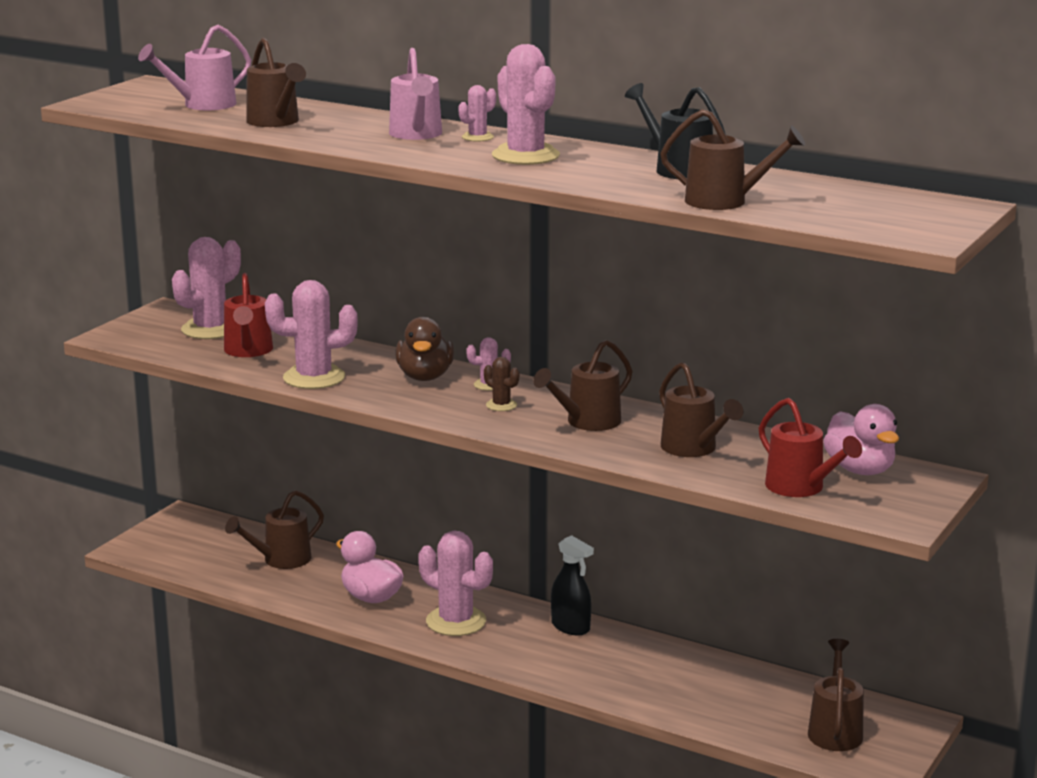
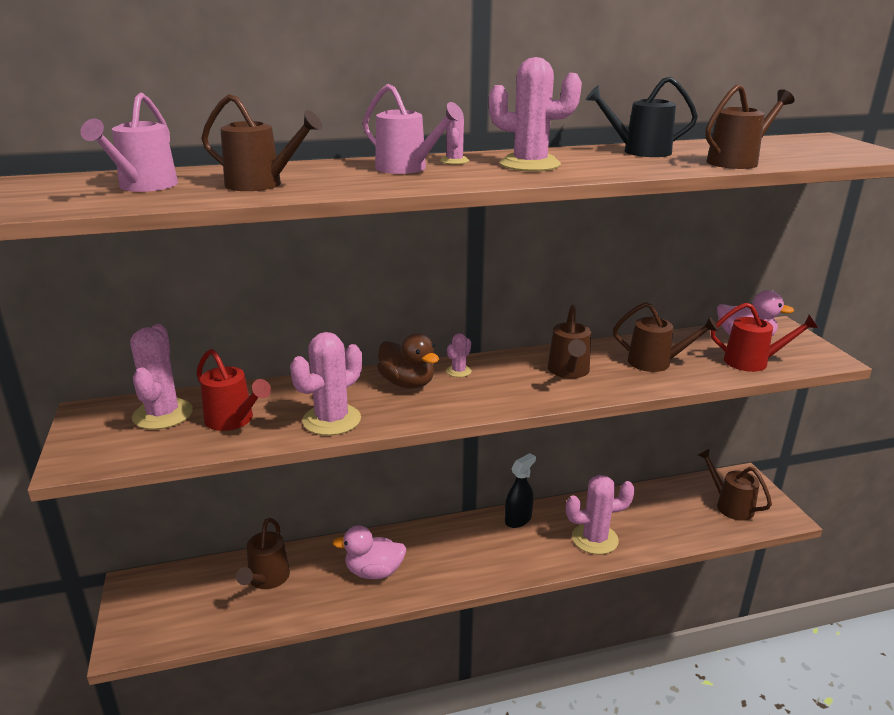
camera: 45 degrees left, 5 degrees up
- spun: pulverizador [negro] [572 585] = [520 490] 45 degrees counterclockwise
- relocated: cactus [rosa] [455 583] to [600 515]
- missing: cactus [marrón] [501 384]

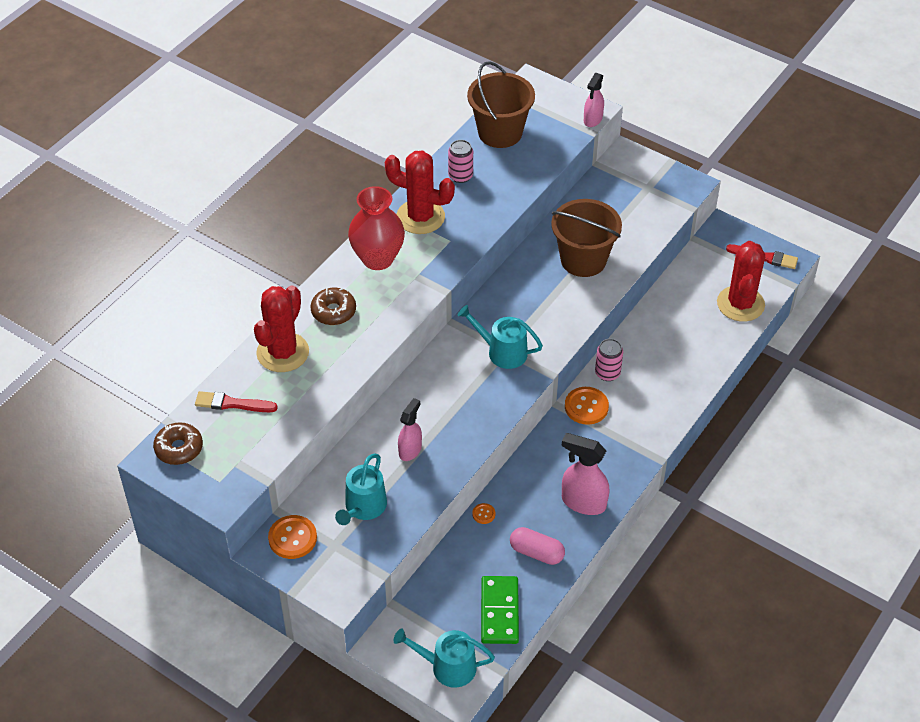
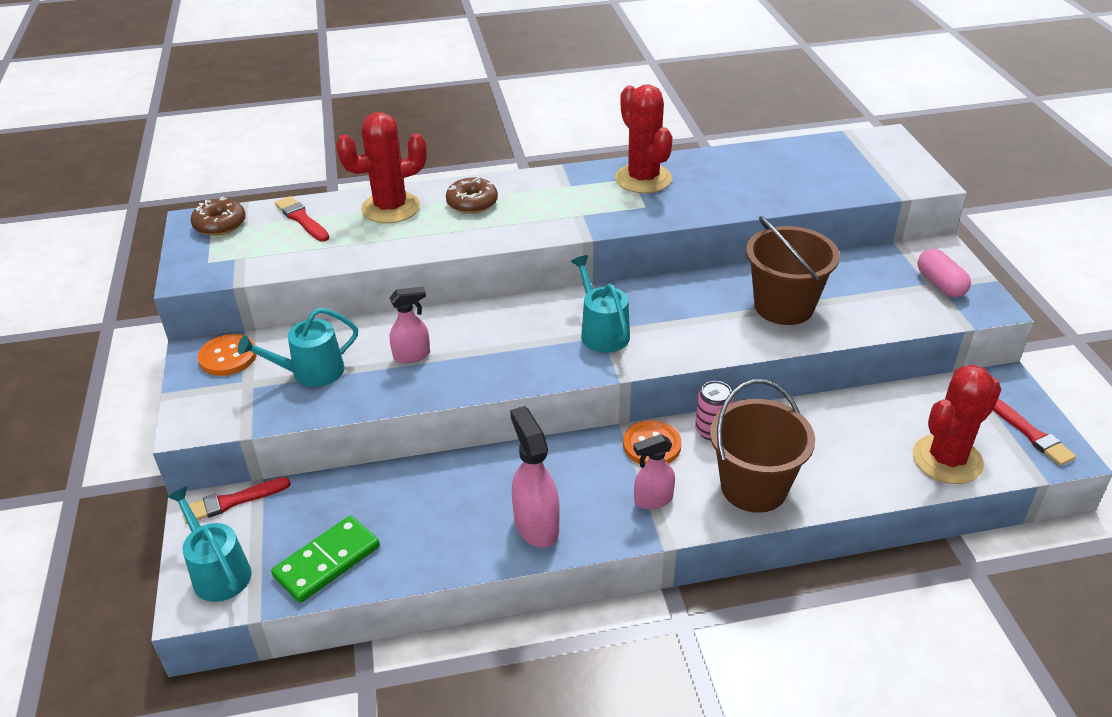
camera: 45 degrees right, 10 degrees down
- appeared: pincel [rojo] [236 500]
- relocated: pulverizador [rosa] [594 100] to [654 471]
- relocated: balde [marrón] [501 104] to [762 446]
- relocated: cápsula [rosa] [537 546] to [944 273]
- missing: florero [rojo] [376 228]
- missing: lata [rosa] [460 161]
- missing: botón [naranja] [483 513]

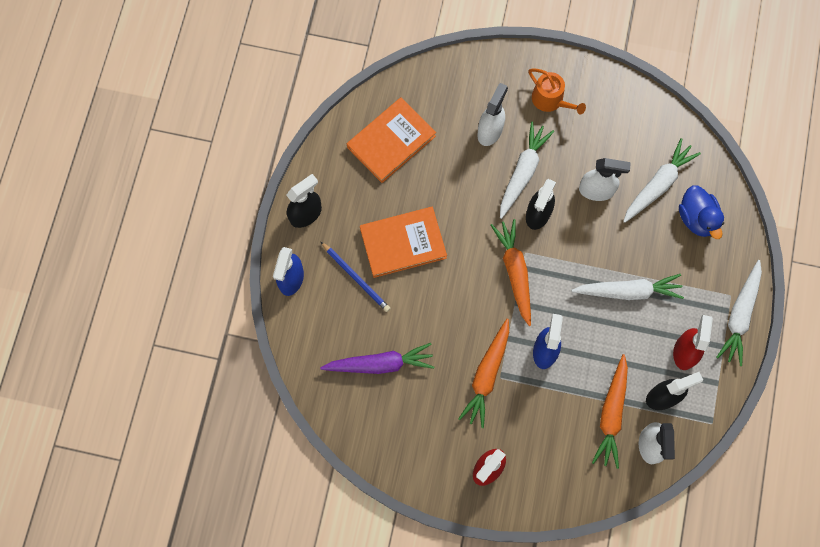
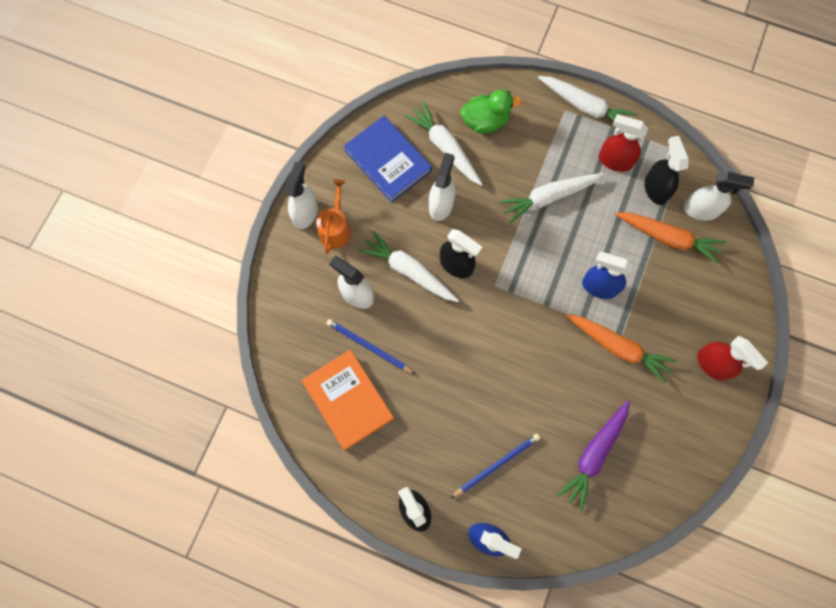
camera: 80 degrees left, 0 degrees up
- appeared: pulverizador [blanco] [301 195]
- spun: regadera [naranja] [557 91] = [333 216] 45 degrees counterclockwise
- appeared: lápiz [azul] [370 346]
- appeared: libro [azul] [388 159]
- colour: pato [azul] [701 212] to pato [verde] [491 111]
- spun: zanahoria [blanco] [627 287] = [551 198] 120 degrees counterclockwise
- spun: zanahoria [morado] [377 358] = [593 455] 150 degrees counterclockwise
- missing: libro [naranja] [403 242]
- missing: zanahoria [naranja] [511 272]

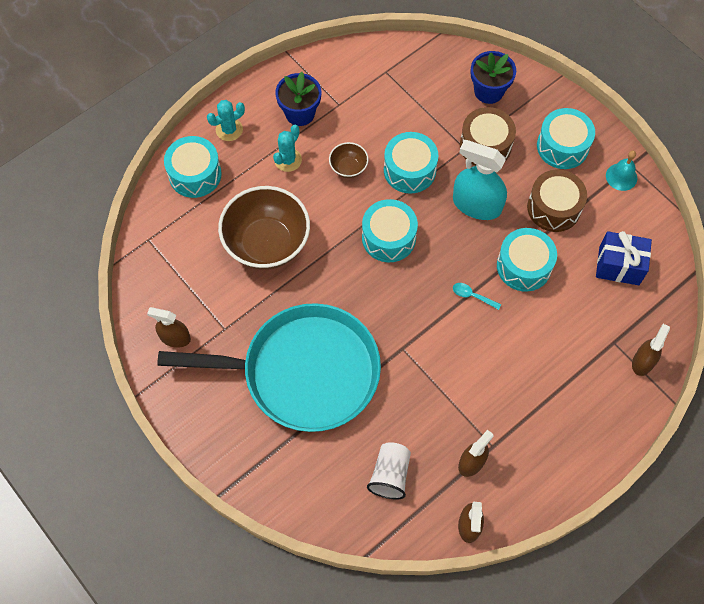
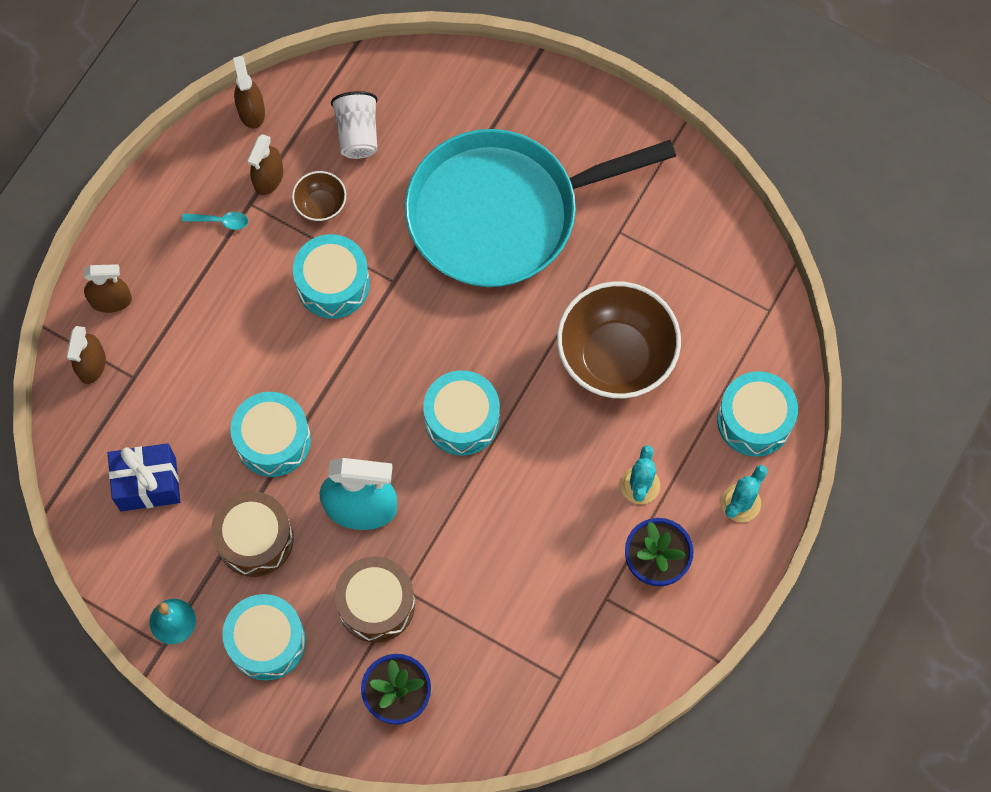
camera: 160 degrees right, 5 degrees up
- relocated: pulverizador [marrón] [169 327] to [108 288]
- relocated: cuchara [turquesa] [477 296] to [215 221]
- relocated: cuenco [marrón] [349 160] to [319 196]
- relocated: tambor [turquesa] [411 163] to [331 276]

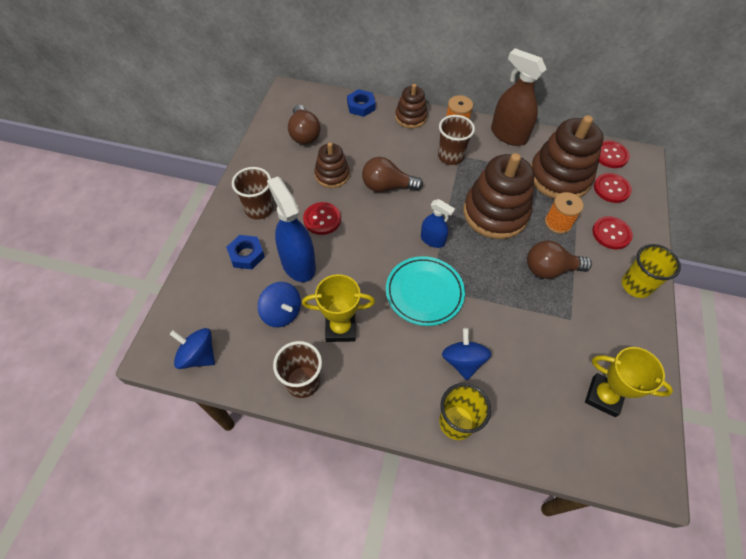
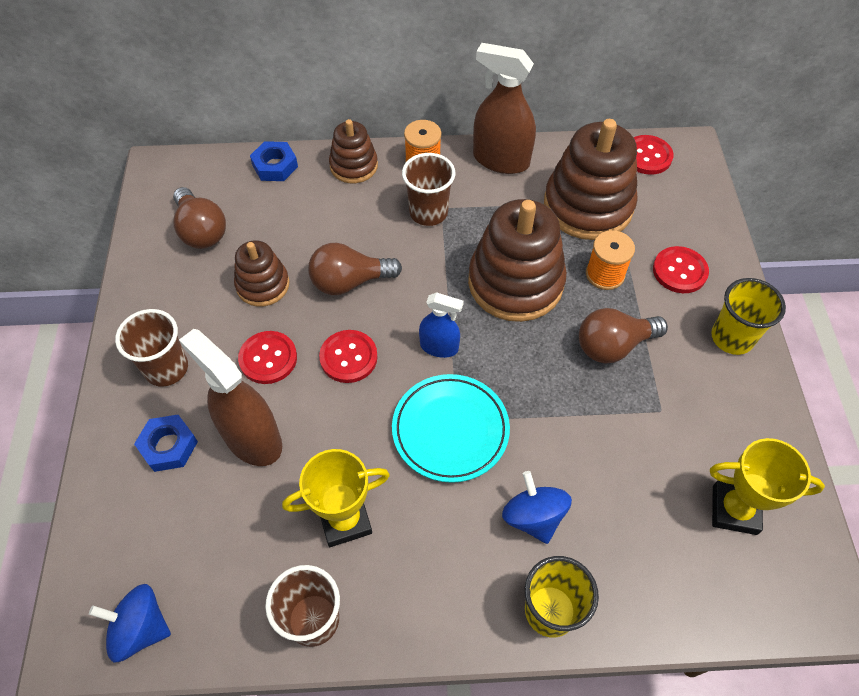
camera: 15 degrees left, 0 degrees up
- colour: pulverizador [azul] [291 229] to pulverizador [marrón] [230 397]
- relocated: botón [rojo] [613 188] to [348 356]
- missing: peonza [azul] [279 304]

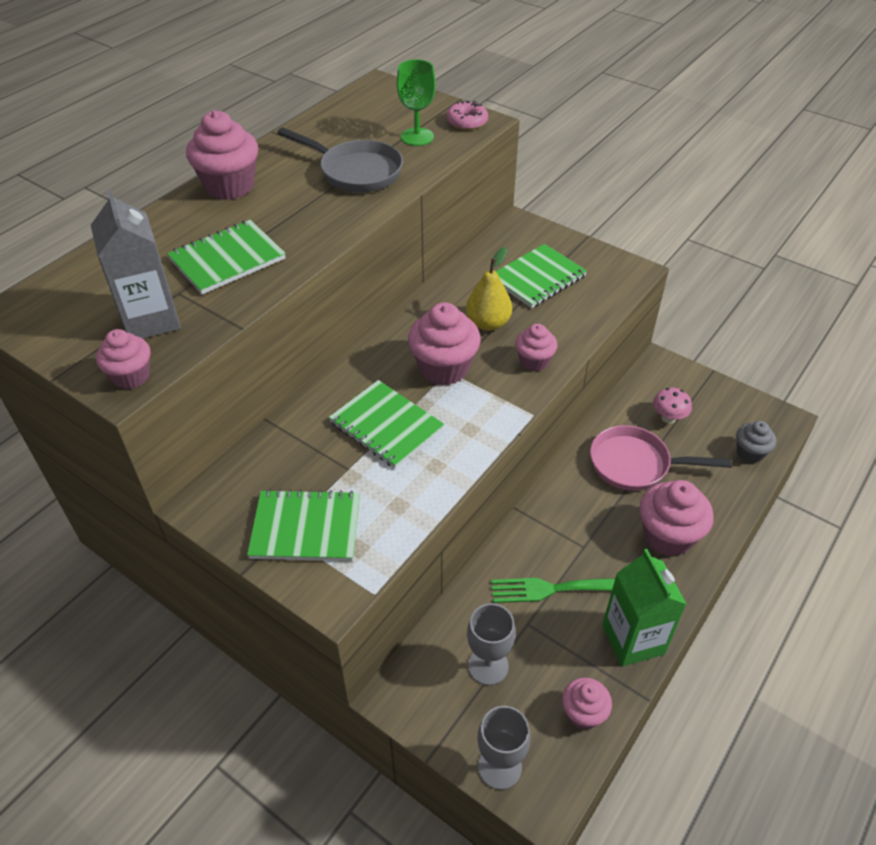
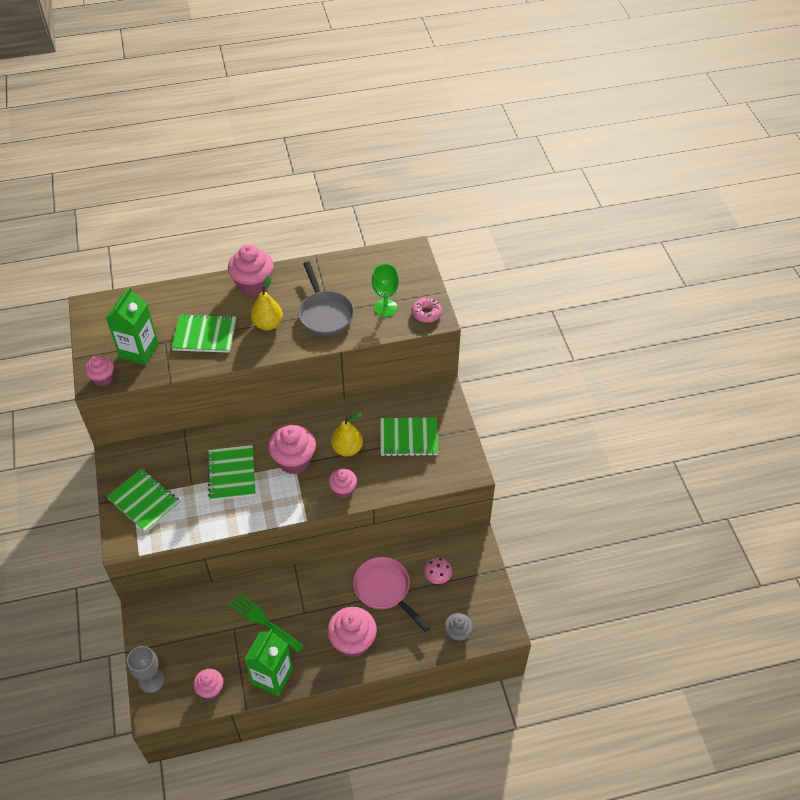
camera: 40 degrees right, 5 degrees up
- colour: cartón de leche [gris] [136 263] to cartón de leche [verde] [132 326]
- appeared: pera [amarillo] [267 303]
- missing: copa [gris] [491 644]

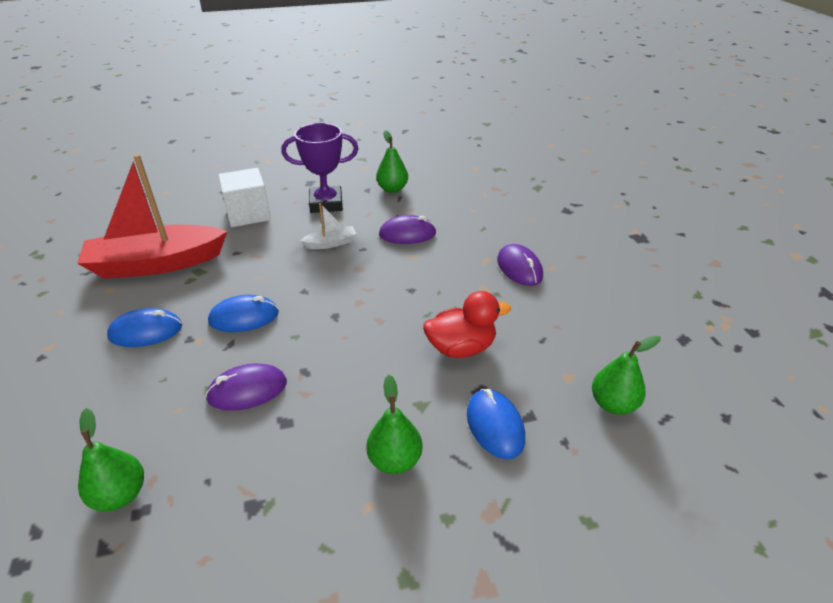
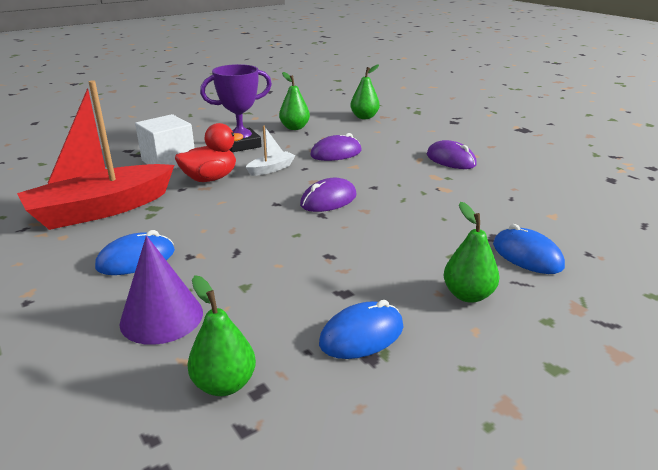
camera: 20 degrees left, 10 degrees down
- appeared: cono [morado] [161 290]
- relocated: pato [rojo] [467 324] to [209 152]
- relocated: ratón [morado] [246 387] to [328 195]
- relocated: ratón [azul] [243 313] to [361 329]
- relocated: pera [verde] [626 375] to [365 91]

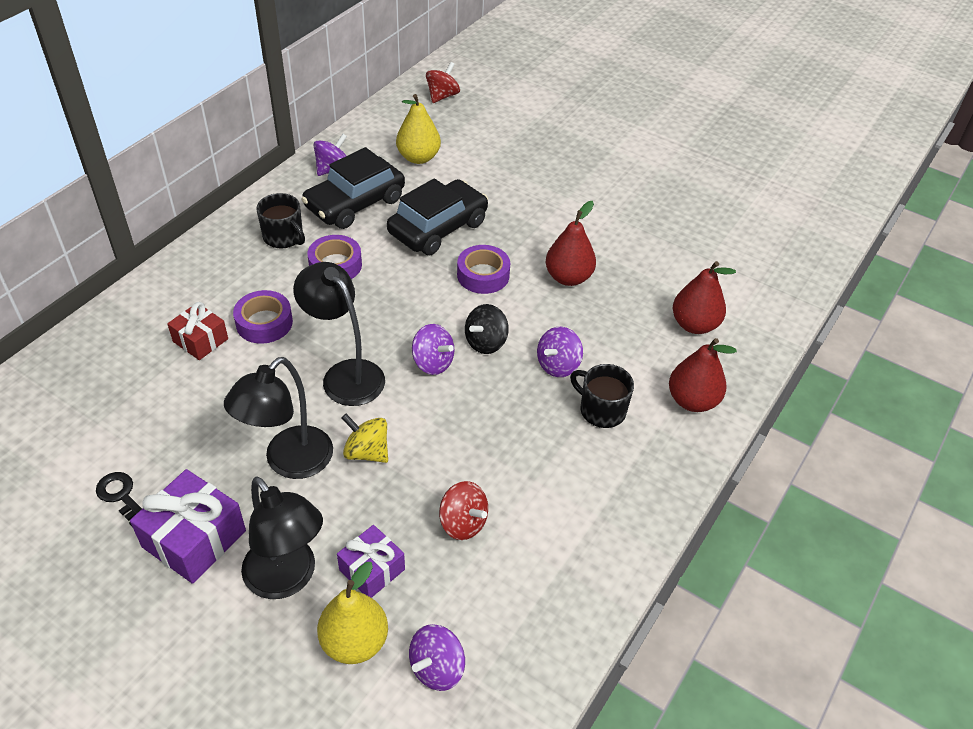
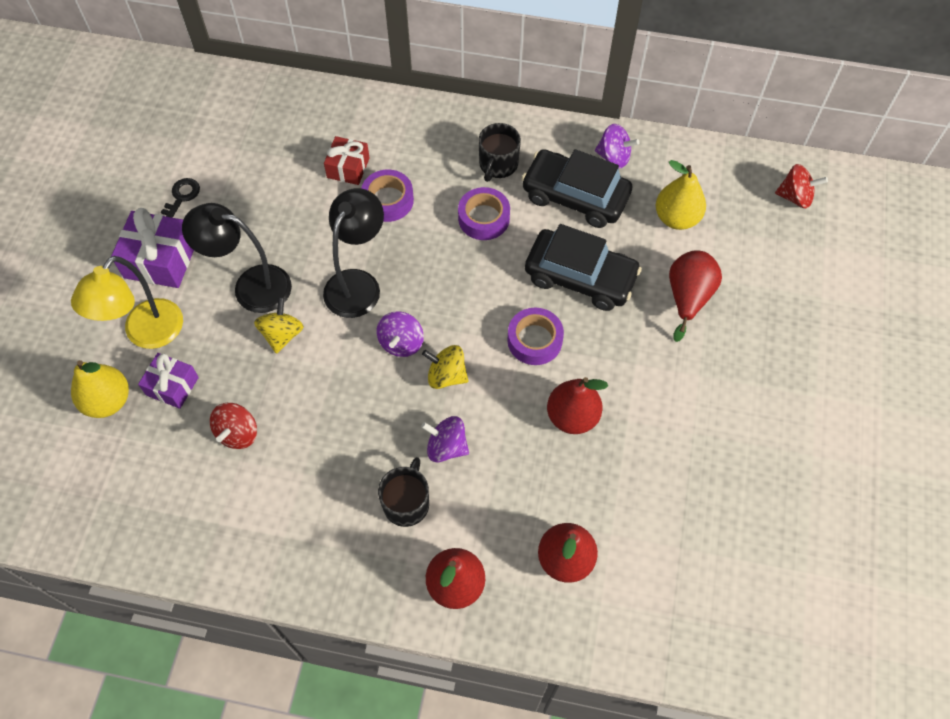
camera: 70 degrees right, 15 degrees up
- colour: lámpara [negro] [282 538] to lámpara [amarillo] [127 302]
- colour: peonza [negro] [487 329] to peonza [amarillo] [445 367]
- appeared: pera [rojo] [695 296]
- missing: peonza [morado] [437 657]

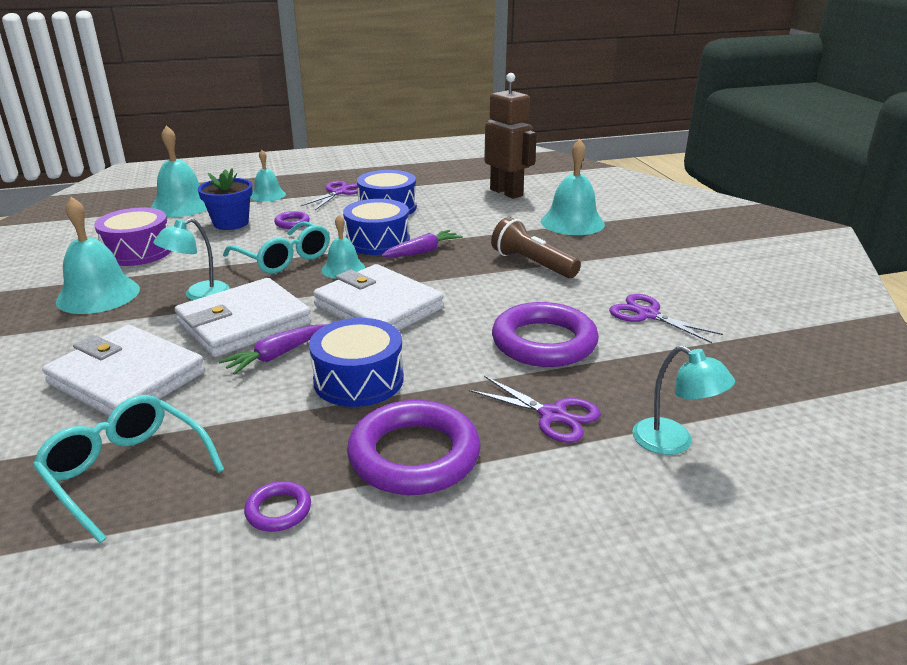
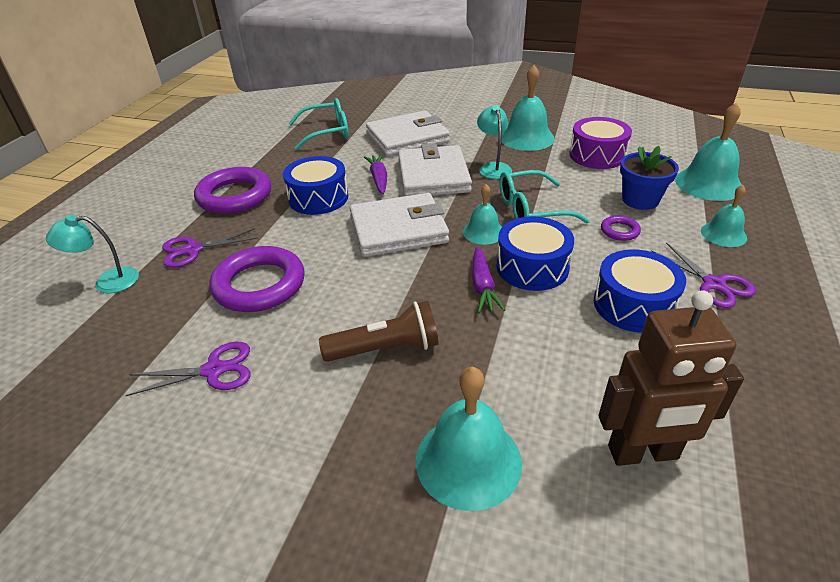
camera: 125 degrees right, 10 degrees up
- missing: anillo [morado] [277 506]

